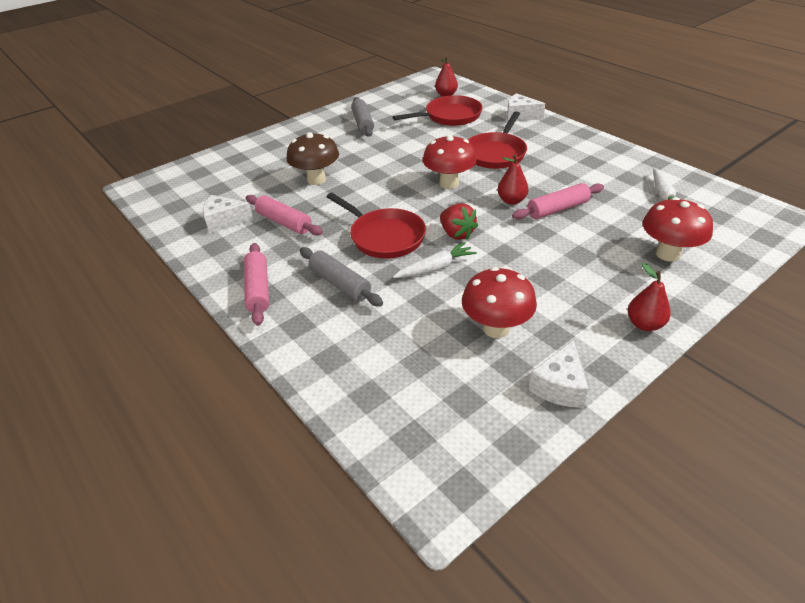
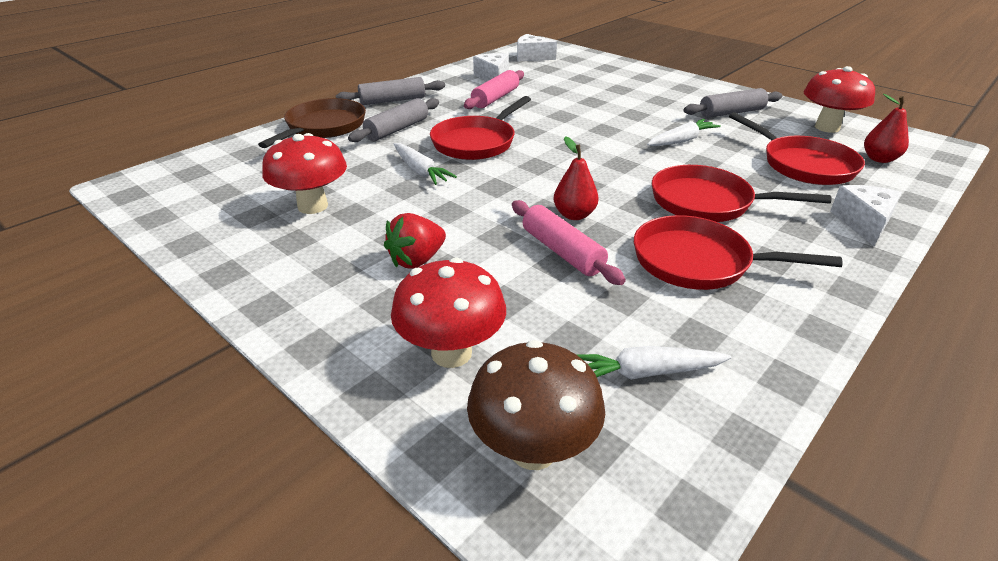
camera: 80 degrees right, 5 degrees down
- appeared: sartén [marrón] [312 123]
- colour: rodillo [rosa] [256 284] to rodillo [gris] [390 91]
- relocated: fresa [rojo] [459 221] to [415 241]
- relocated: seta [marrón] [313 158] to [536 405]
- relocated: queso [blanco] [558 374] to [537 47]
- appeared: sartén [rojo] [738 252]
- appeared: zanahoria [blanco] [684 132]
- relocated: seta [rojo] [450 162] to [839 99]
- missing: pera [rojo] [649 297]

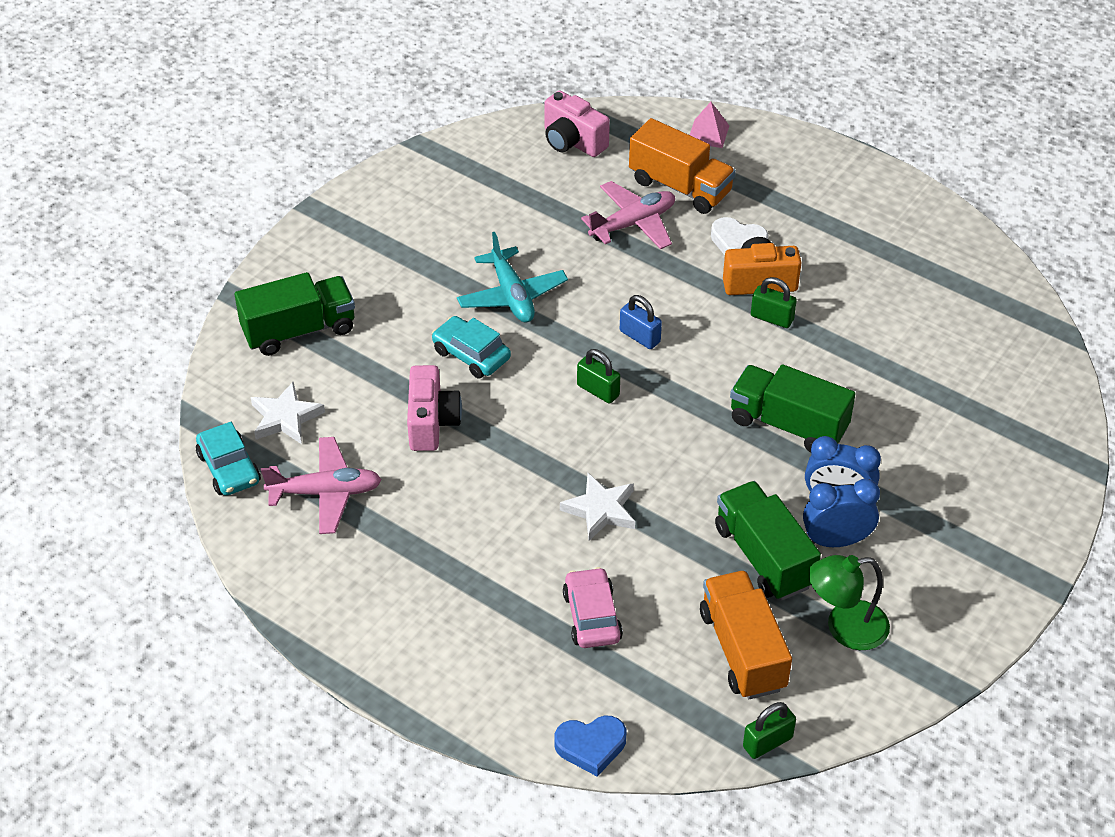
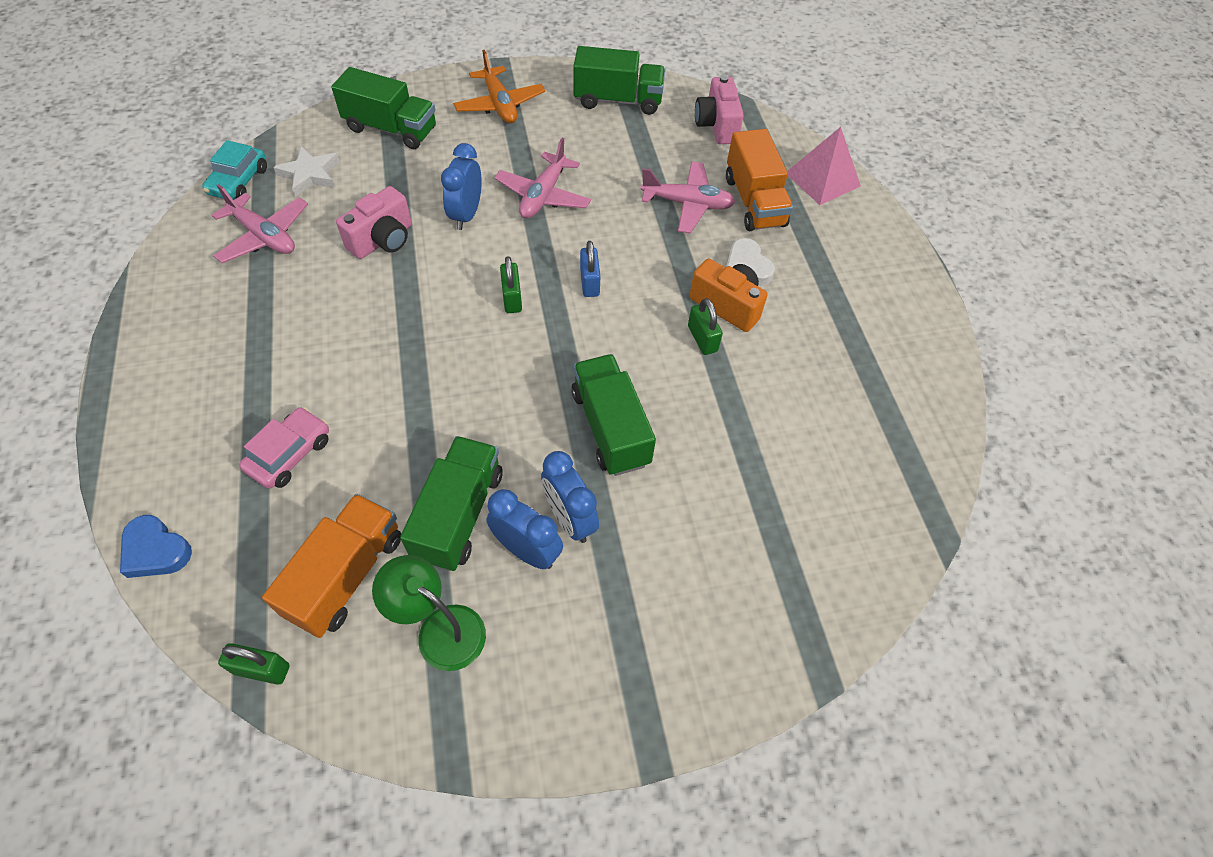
camera: 40 degrees right, 10 degrees up
- exchanged: coche [turquesa] [471 347] to despertador [azul] [461 186]
- appeared: avión [naranja] [499 86]
- colour: avión [turquesa] [512 277] to avión [rosa] [542 178]
- appeared: camión [verde] [619 80]
- size: pirámide [rosa] [709 125] = [824 166] x1.61
- missing: estrella [blanco] [597 507]

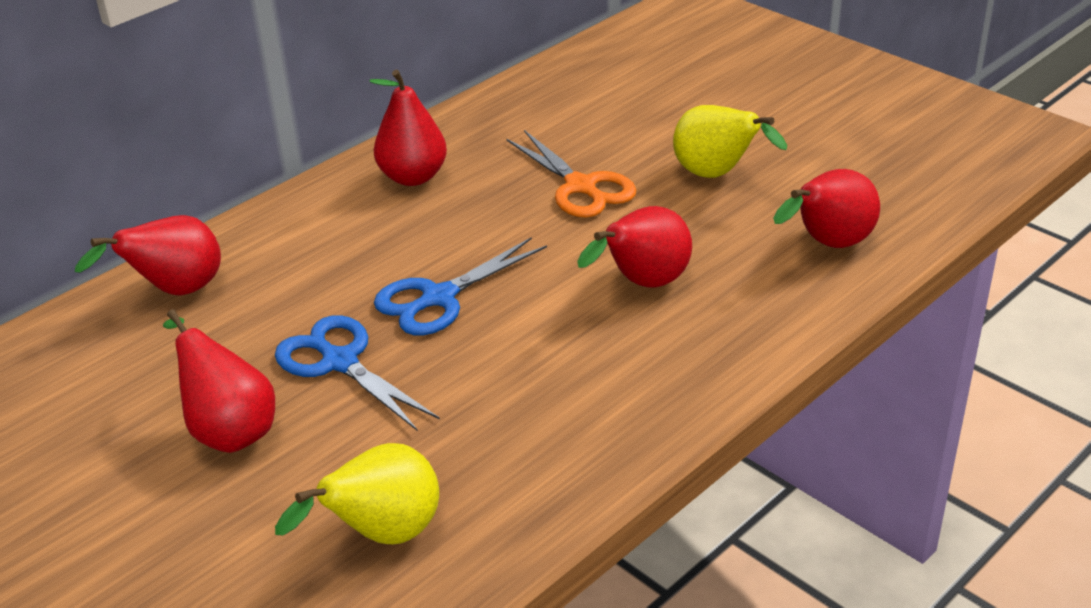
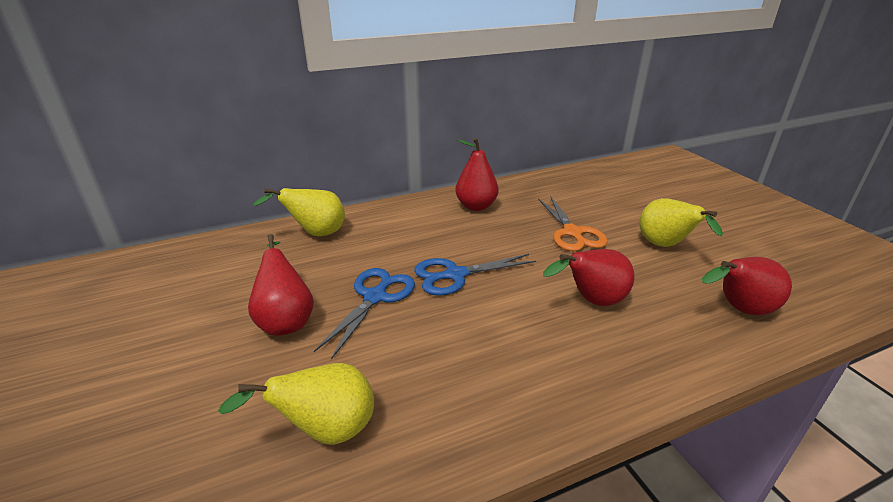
camera: 20 degrees right, 5 degrees down
- colour: pera [rojo] [148 255] to pera [amarillo] [299 212]
- spun: tijeras [azul] [357 373] = [364 313] 45 degrees clockwise

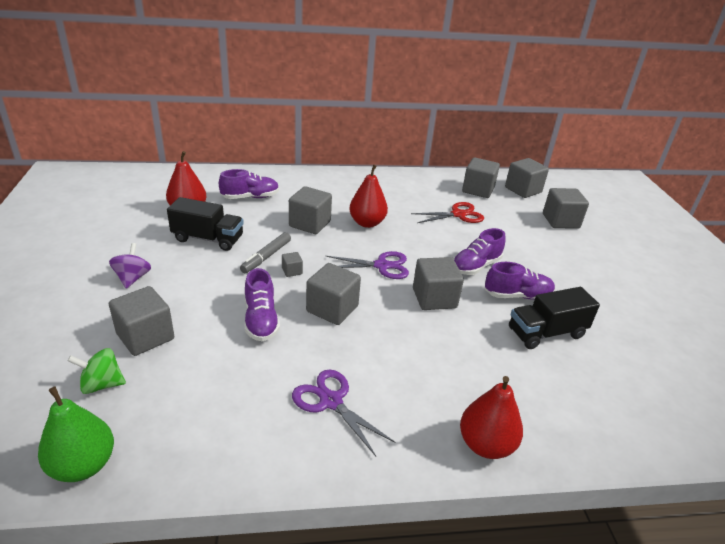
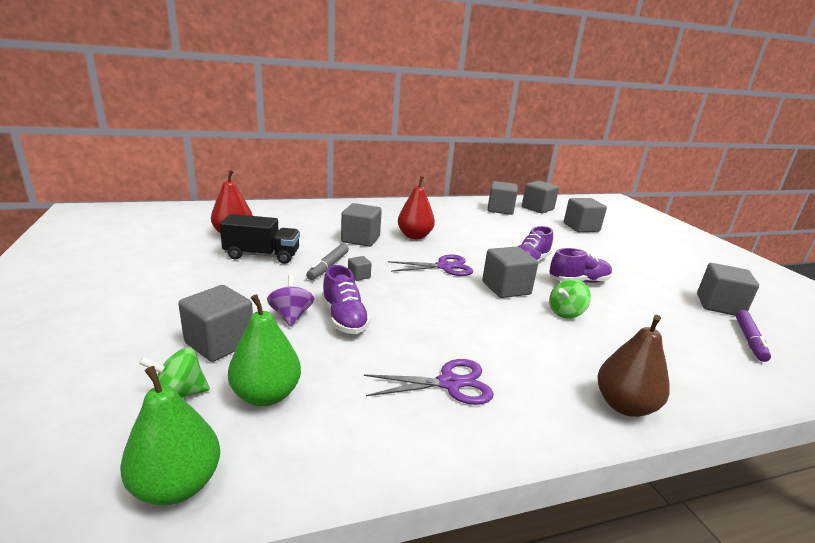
camera: 10 degrees left, 10 degrees down
- appeared: pera [verde] [264 350]
- relocated: peonza [morado] [130 266] to [290 301]
- spun: tijeras [morado] [344 412] = [429 382] 135 degrees clockwise
- appeared: peonza [verde] [570 298]
- colour: pera [rojo] [491 417] to pera [marrón] [633 366]
- relocated: cubo [gris] [333 294] to [728 289]
- appeared: rotulador [morado] [753 336]
- missing: zapato [morado] [249 184]
- missing: tijeras [rojo] [447 212]
- missing: camión [negro] [554 318]

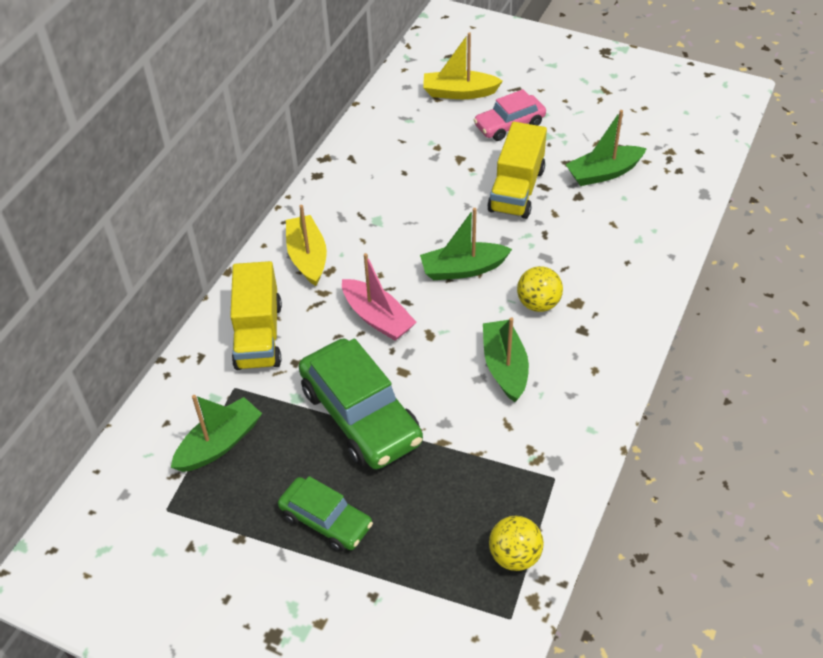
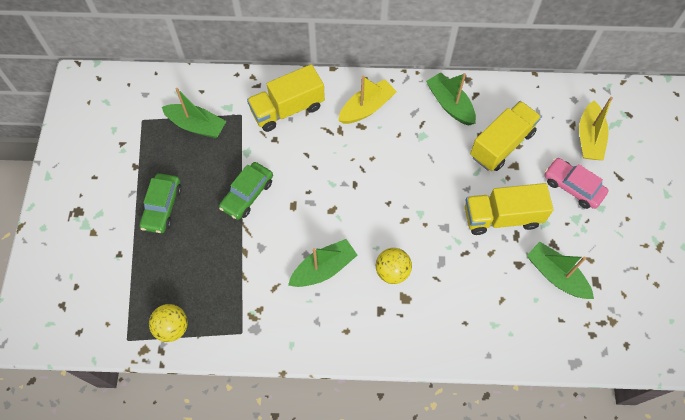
camera: 65 degrees right, 15 degrees up
- size: coche [verde] [361 403] = [246 191] x0.59
- relocated: barco [verde] [466 244] to [451 99]
- appeared: camión [amarillo] [505 136]
- spun: barco [amarillo] [463 65] = [596 128] 150 degrees counterclockwise
- missing: barco [rosa] [379 297]

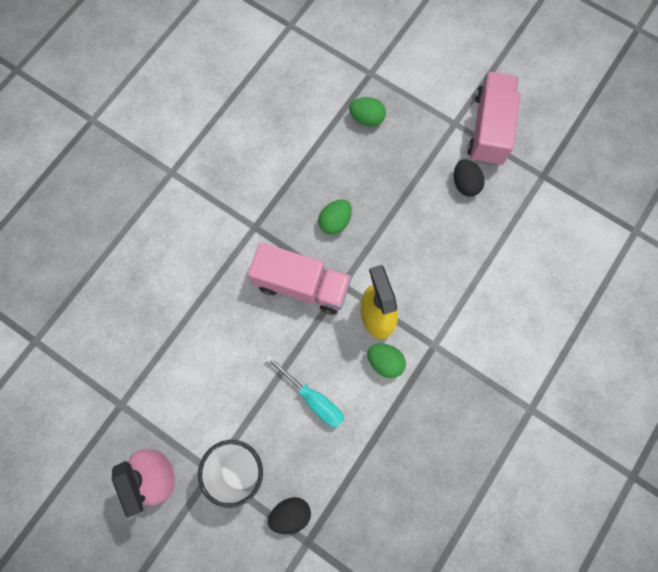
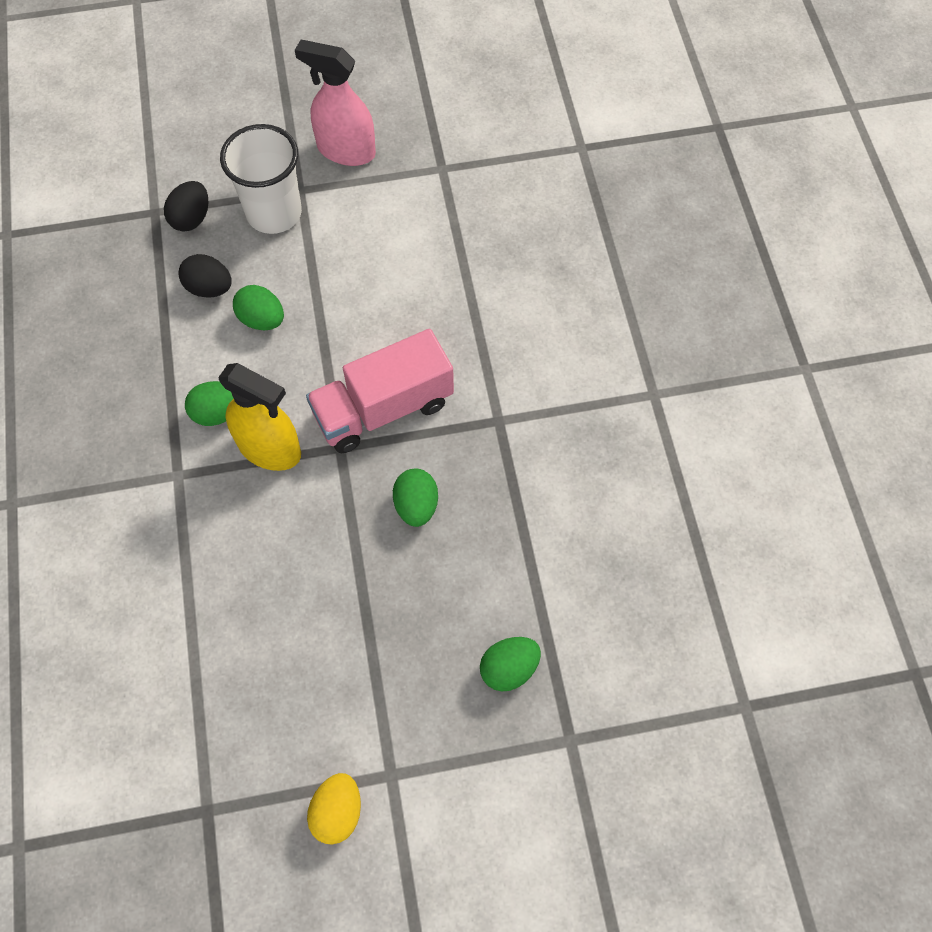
camera: 135 degrees right, 10 degrees down
- relocated: huevo [negro] [469 177] to [205 276]
- exchanged: destornillador [turquesa] [304 391] to huevo [verde] [258 307]
- exchanged: camión [rosa] [494 119] to huevo [amarillo] [334 809]

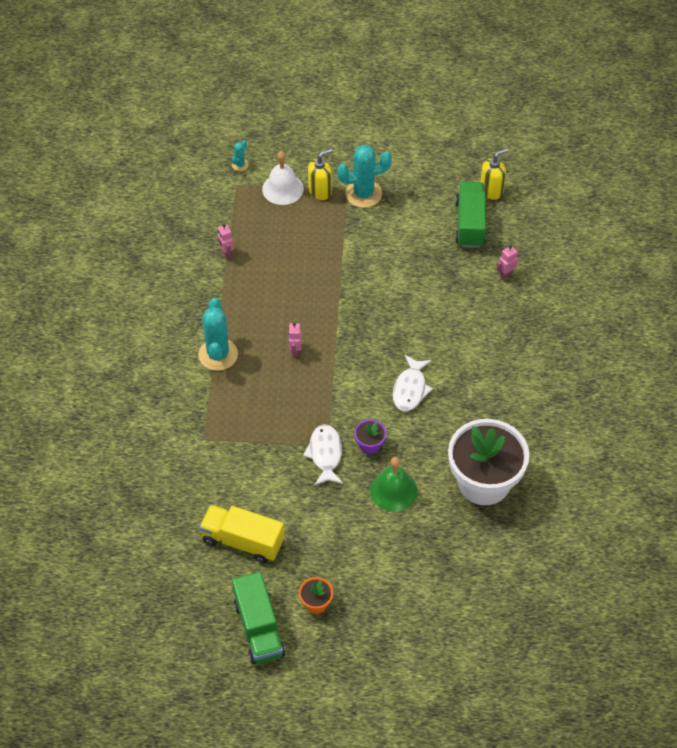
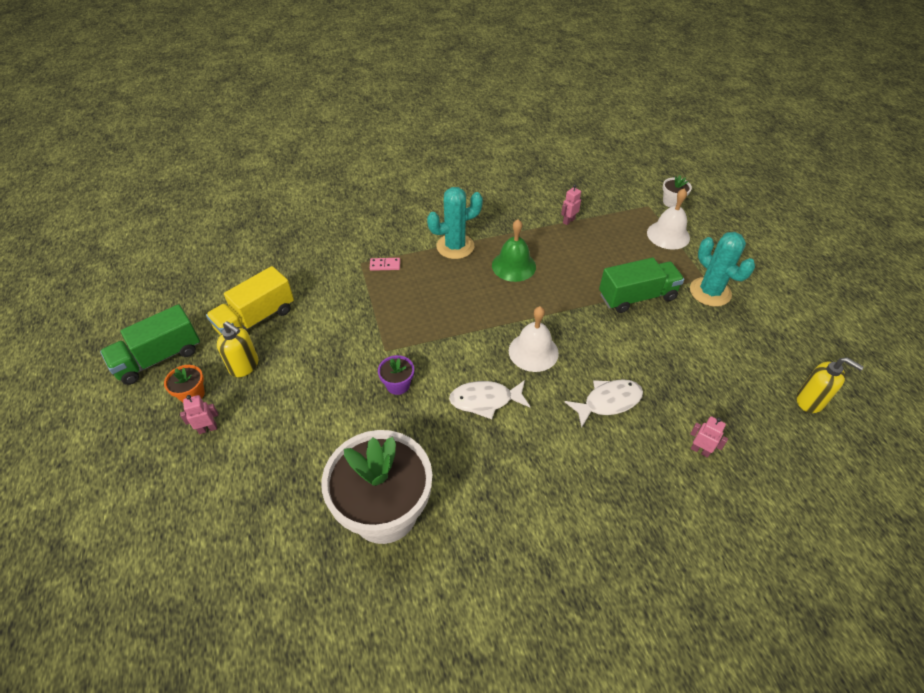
camera: 70 degrees right, 5 degrees down
- relocated: robot [rosa] [294 340] to [199 414]
- spun: camión [amarillo] [241 534] = [250 300] 135 degrees counterclockwise
- relocated: dispensador de jabón [amarillo] [320 174] to [238 349]
- appeared: ficha de dominó [rosa] [385 264]
- relocated: campana [verde] [394 484] to [514 250]
- appeared: campana [blanco] [534 339]
- relocated: pez [blanco] [323 455] to [604 403]
- relocated: camión [verde] [470 215] to [641 285]
- exchanged: cactus [turquesa] [240 155] to maceta [blanco] [677 191]

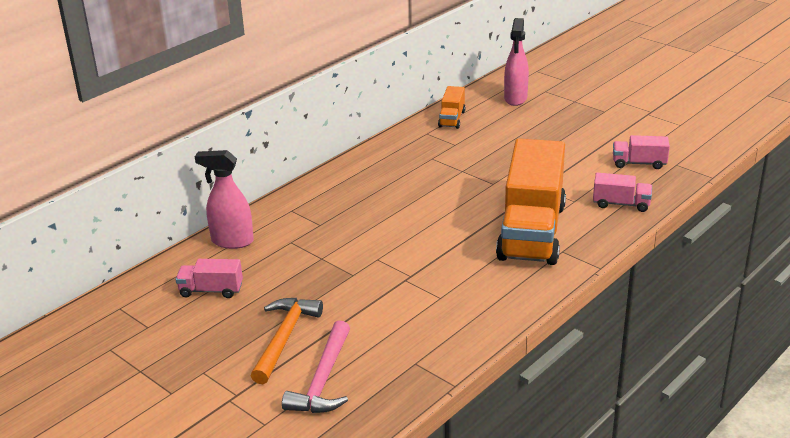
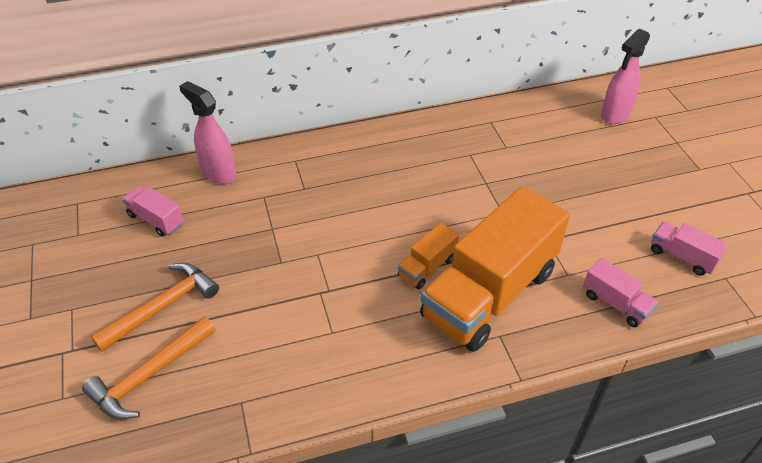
camera: 30 degrees right, 15 degrees up
- colour: martillo [rosa] [316 366] to martillo [naranja] [149 367]
- relocated: camión [naranja] [452 107] to [428 256]

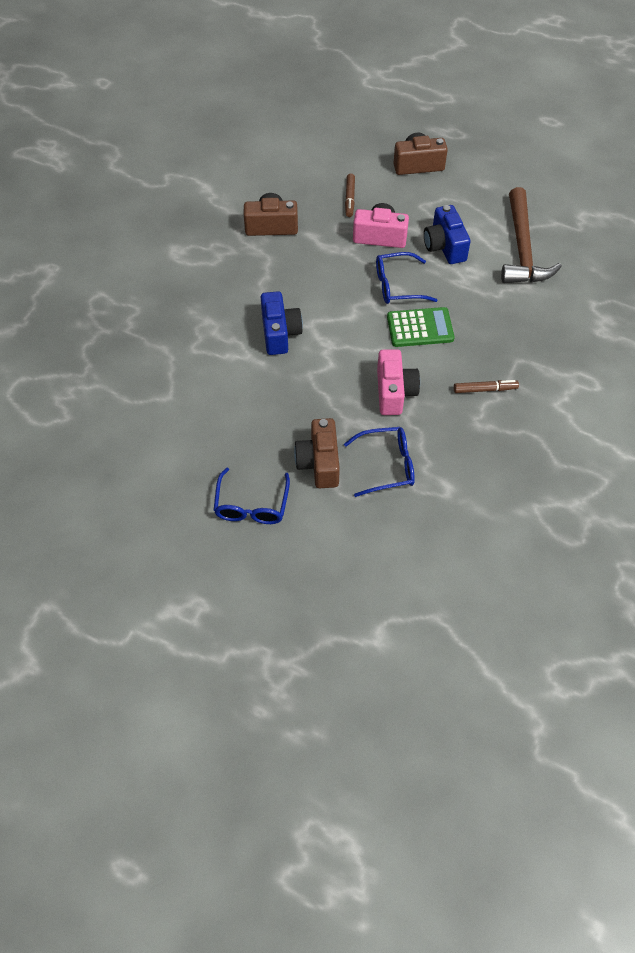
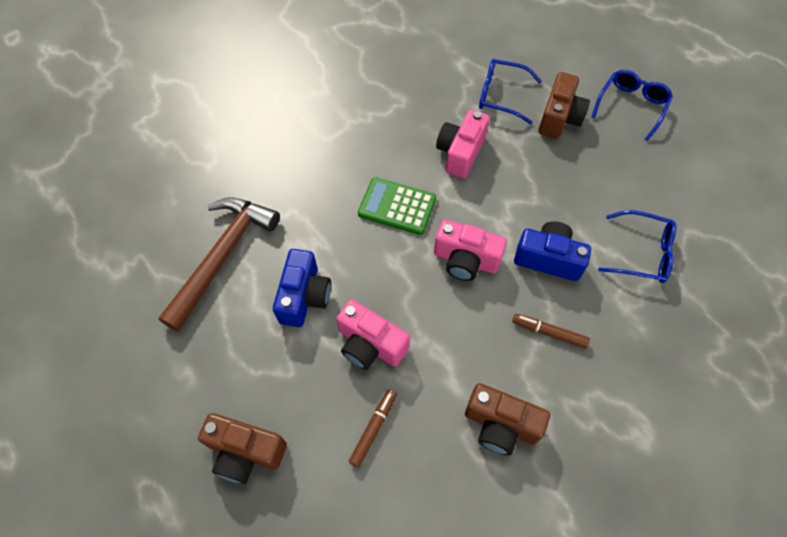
camera: 155 degrees left, 5 degrees up
- appeared: cámara [rosa] [470 250]
- relocated: rotulador [marrón] [486 386] to [551 331]
- spun: cámara [azul] [282 323] = [552 251] 90 degrees clockwise
- relocated: gafas [azul] [406 278] to [637 246]

